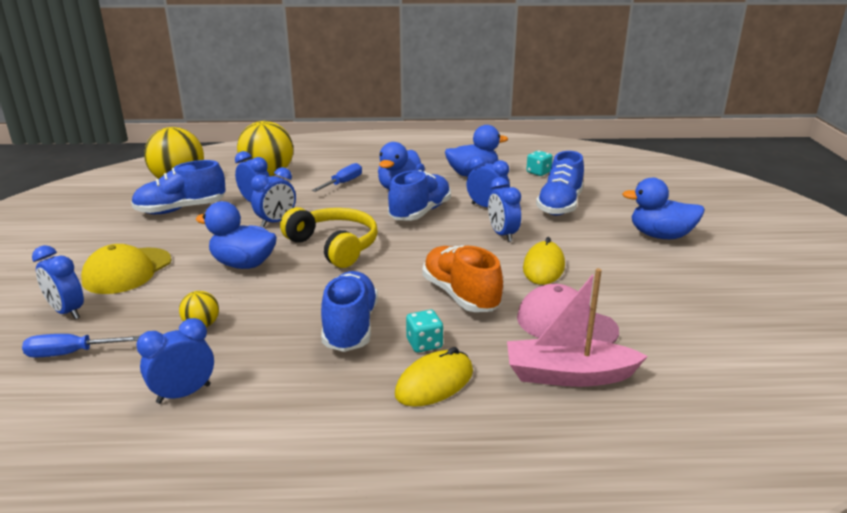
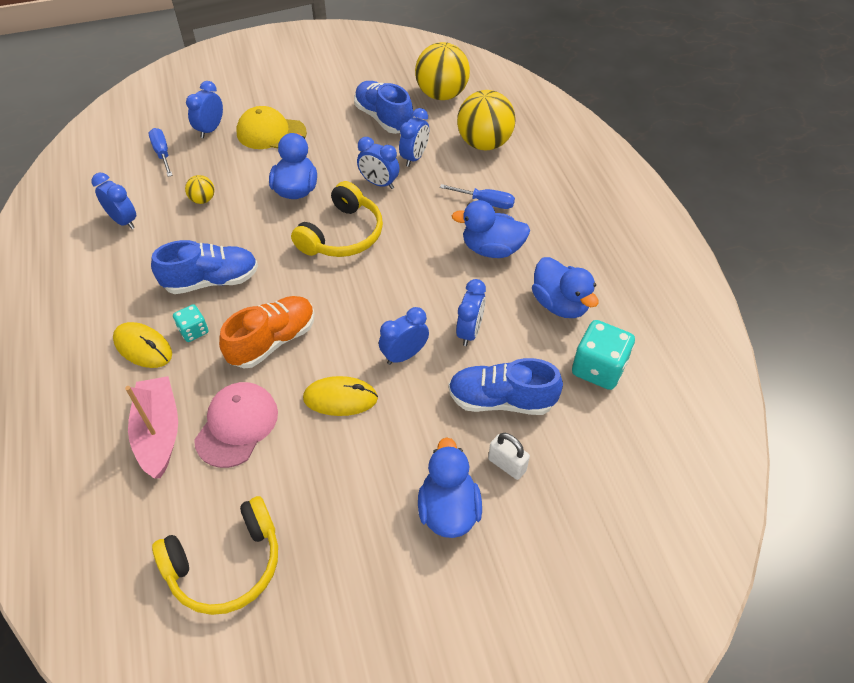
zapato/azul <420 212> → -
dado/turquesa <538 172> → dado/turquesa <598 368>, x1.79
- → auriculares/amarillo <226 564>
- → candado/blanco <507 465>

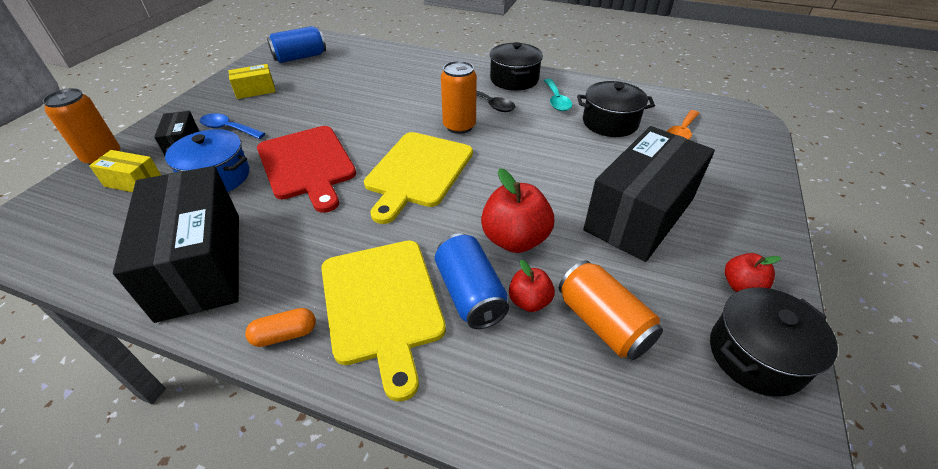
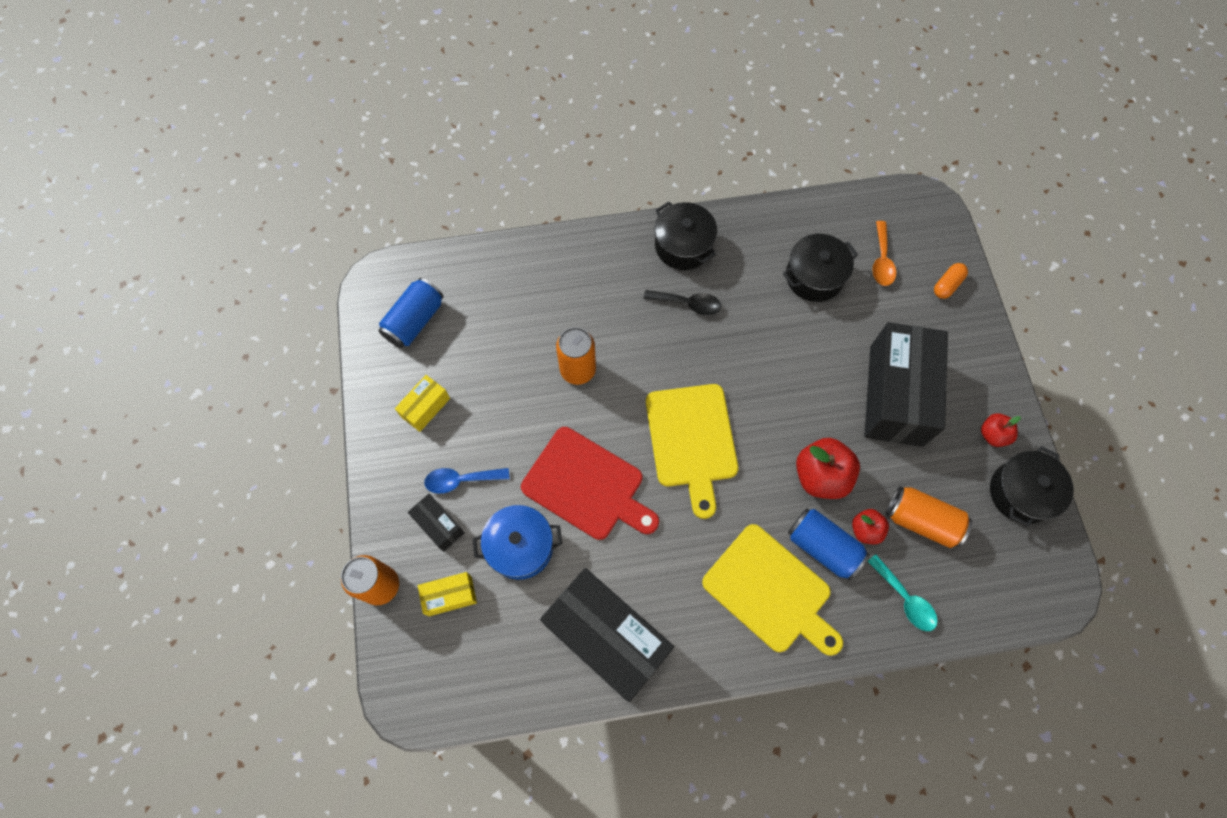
cápsula/naranja <285 335> → cápsula/naranja <947 285>, move
lata/naranja <459 126> → lata/naranja <578 370>, move
cuchara/turquesa <556 100> → cuchara/turquesa <905 599>, move

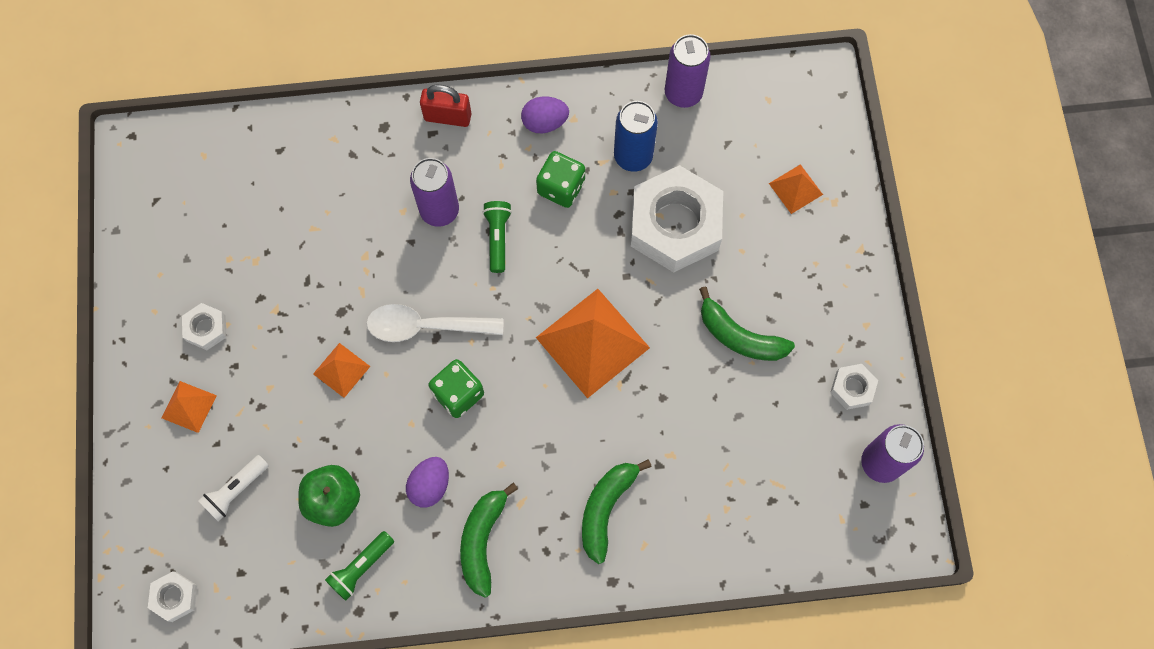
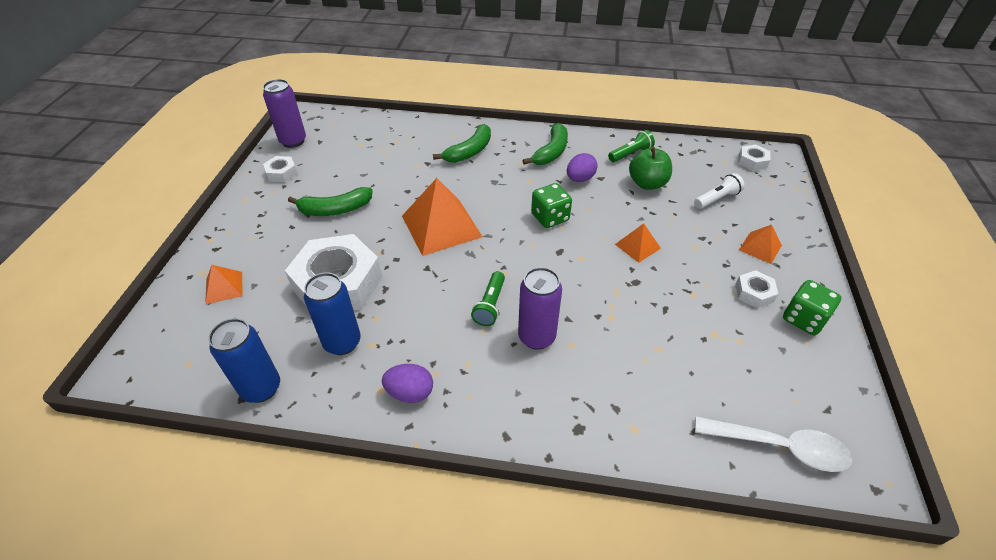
cuchara/blanco <425 326> → cuchara/blanco <780 447>, move
candado/rojo <447 117> → -
dado/verde <561 187> → dado/verde <803 319>, move
lata/morado <683 93> → lata/azul <261 388>
plátano/verde <739 336> → plátano/verde <335 210>, 120 degrees clockwise

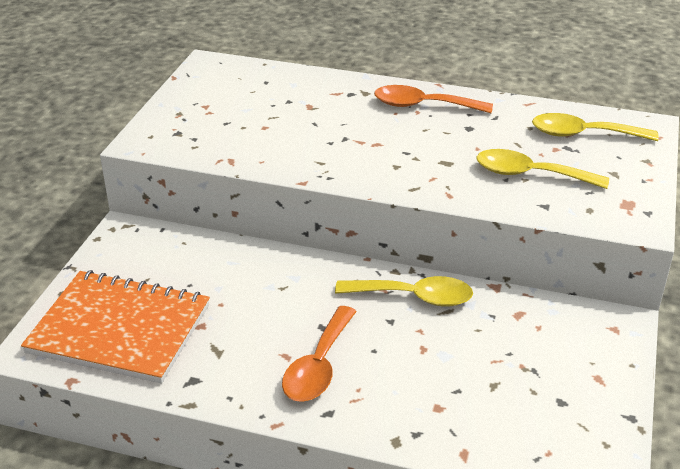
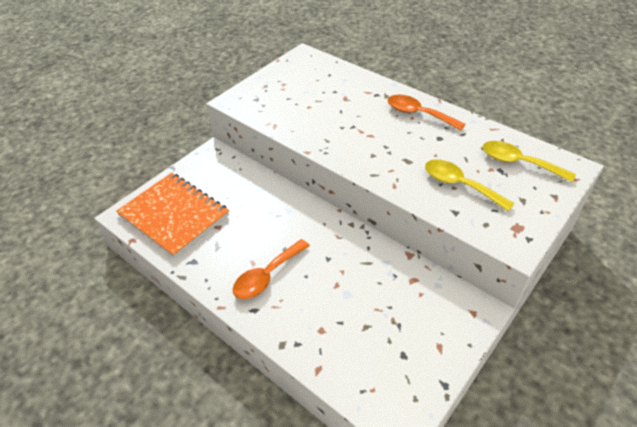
cuchara/amarillo <414 297> → -

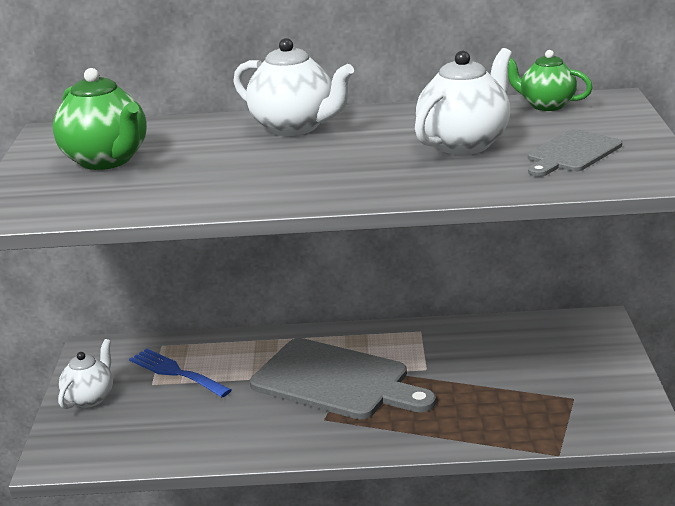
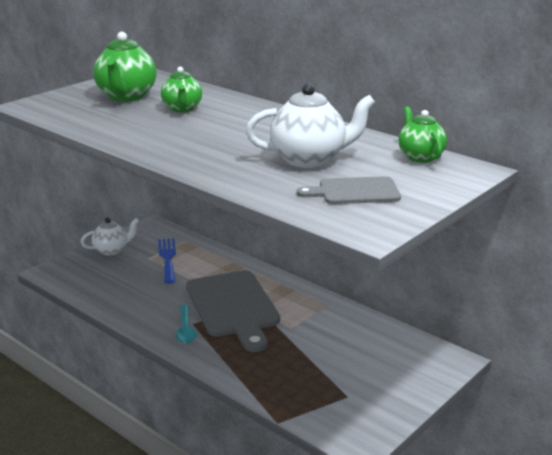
tetera/blanco <295 127> → -
- → tetera/verde <182 109>
- → cuchara/turquesa <185 330>

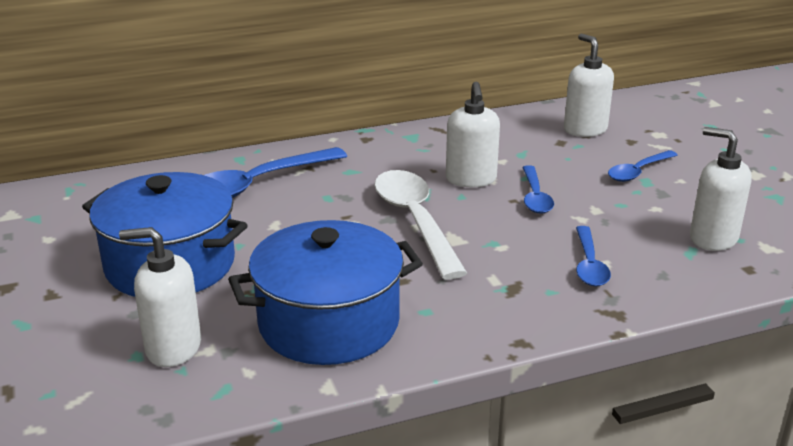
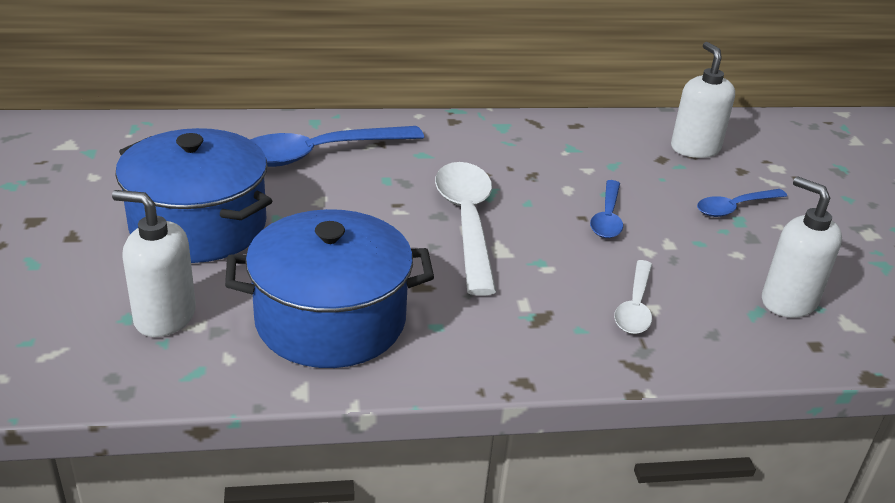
dispensador de jabón/blanco <471 179> → -
cuchara/azul <589 264> → cuchara/blanco <635 306>

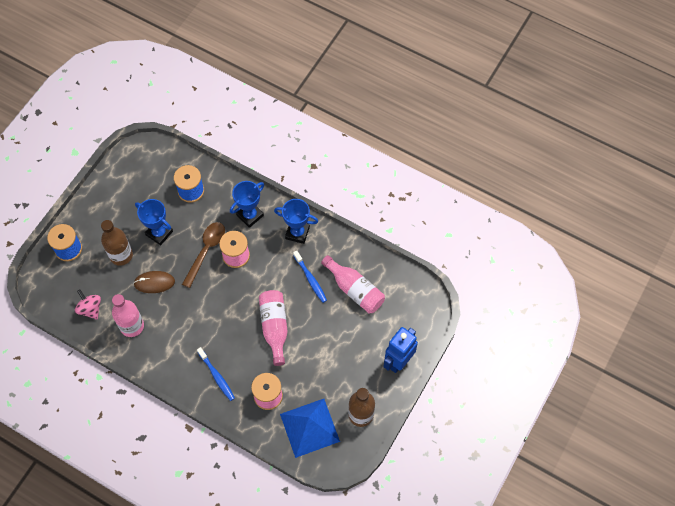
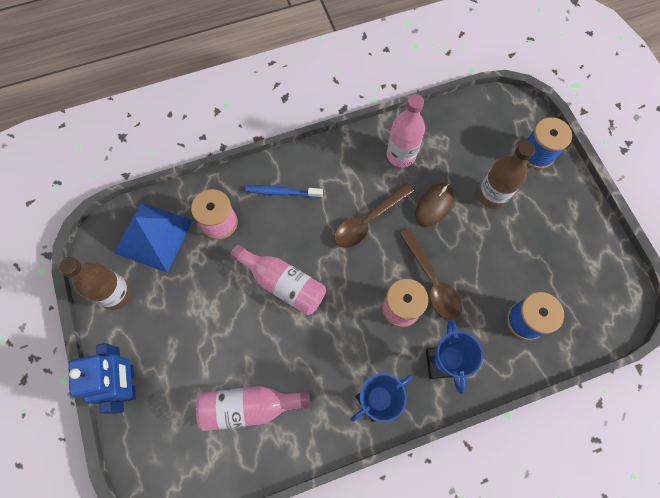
peonza/rosa <90 309> → -
trofeo/azul <159 233> → -
cepillo de dientes/azul <310 279> → -
- → cuchara/marrón <368 221>

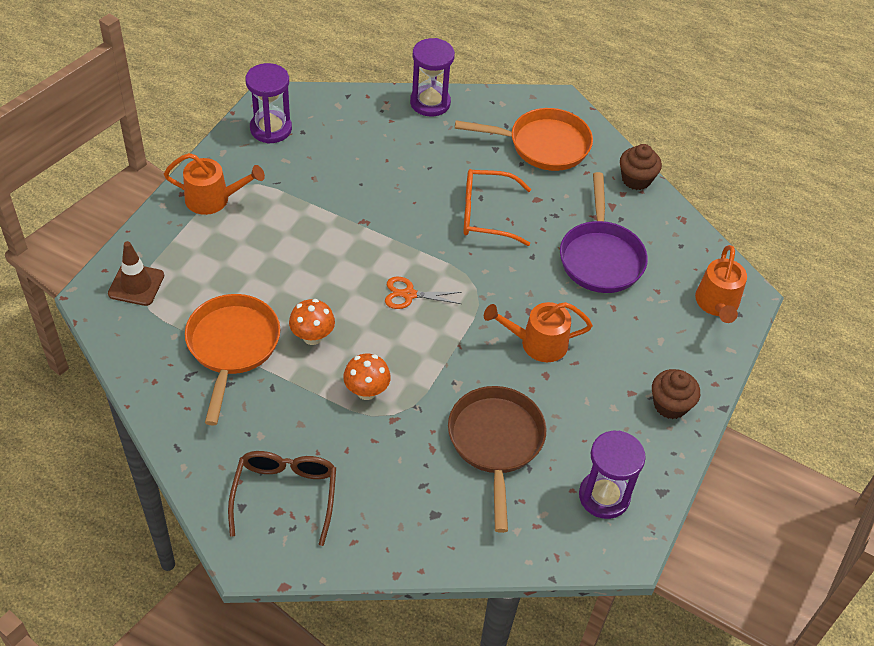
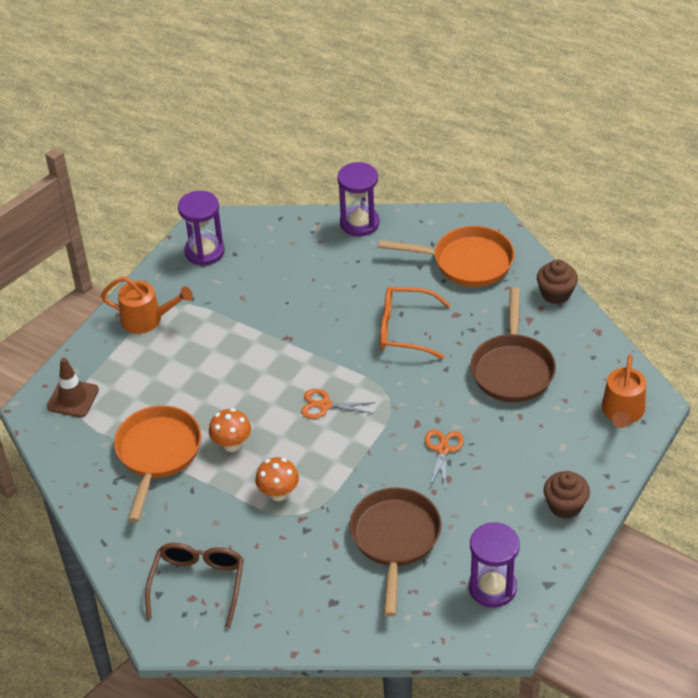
regadera/naranja <537 343> → tijeras/naranja <443 449>
sartén/morado <600 257> → sartén/marrón <512 369>

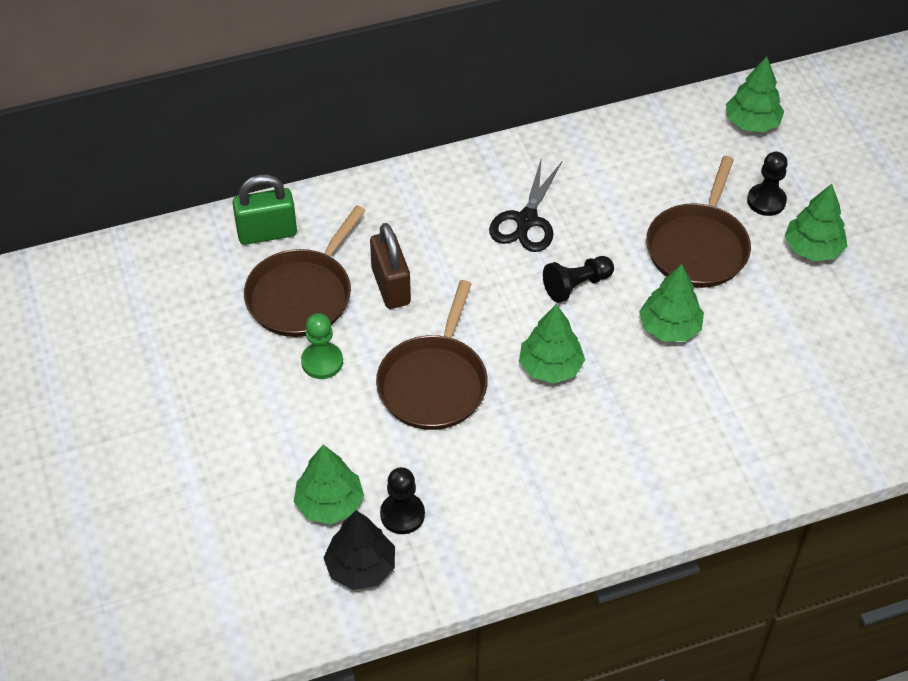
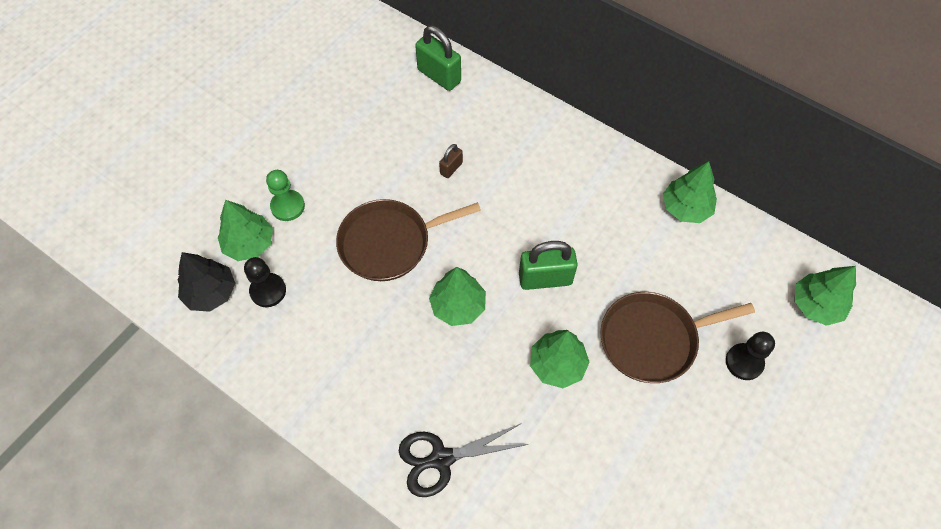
sartén/marrón <302 294> → -
peón/verde <322 362> → peón/verde <287 206>, move
candado/marrón <391 286> → candado/marrón <451 168>, x0.53
tijeras/negro <526 220> → tijeras/negro <441 459>, move
peón/negro <576 285> → candado/verde <545 279>
árbol/verde <813 248> → árbol/verde <686 208>, move

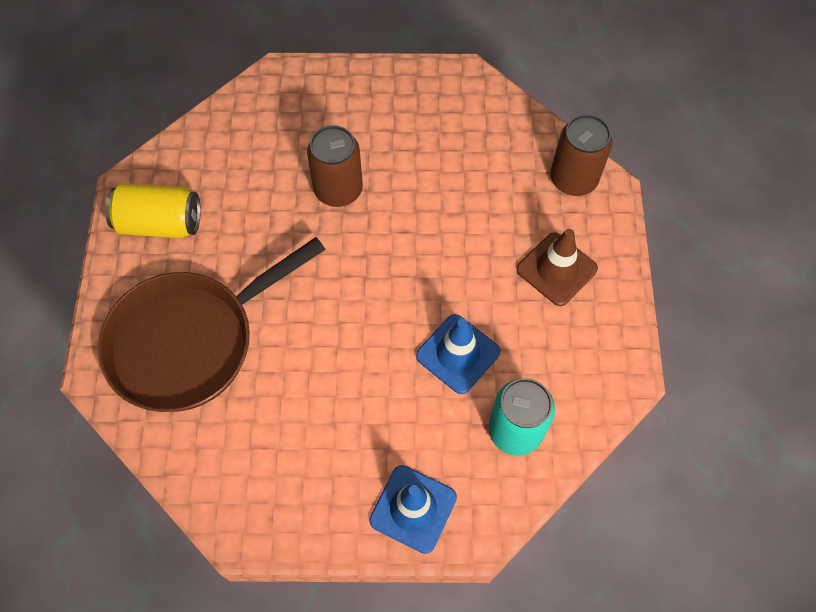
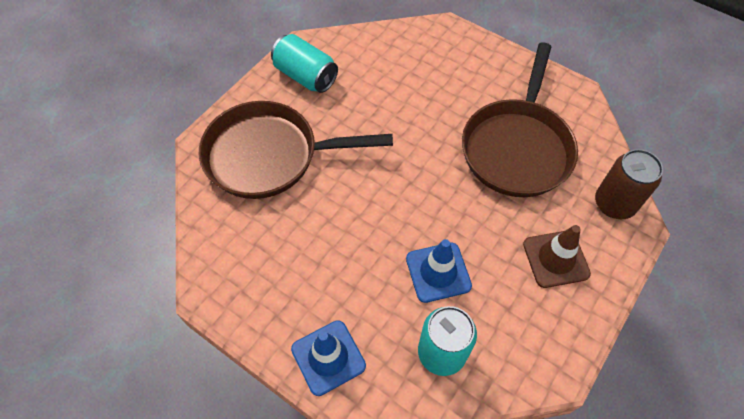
lata/amarillo <160 223> → lata/turquesa <305 76>
lata/marrón <338 190> → -
- → sartén/marrón <517 147>

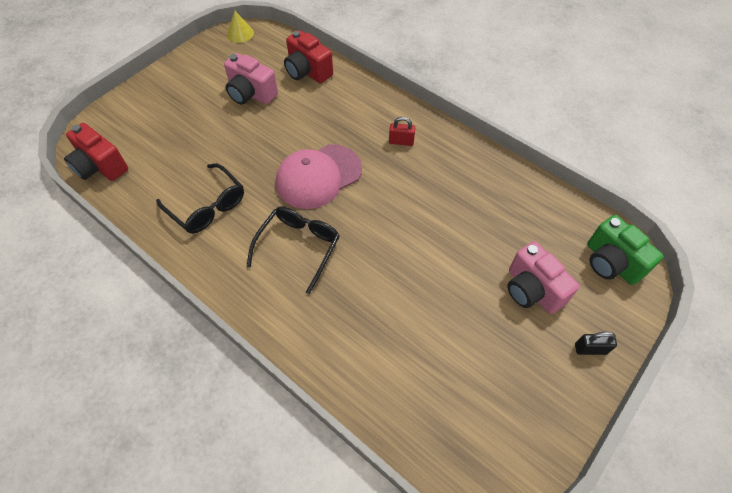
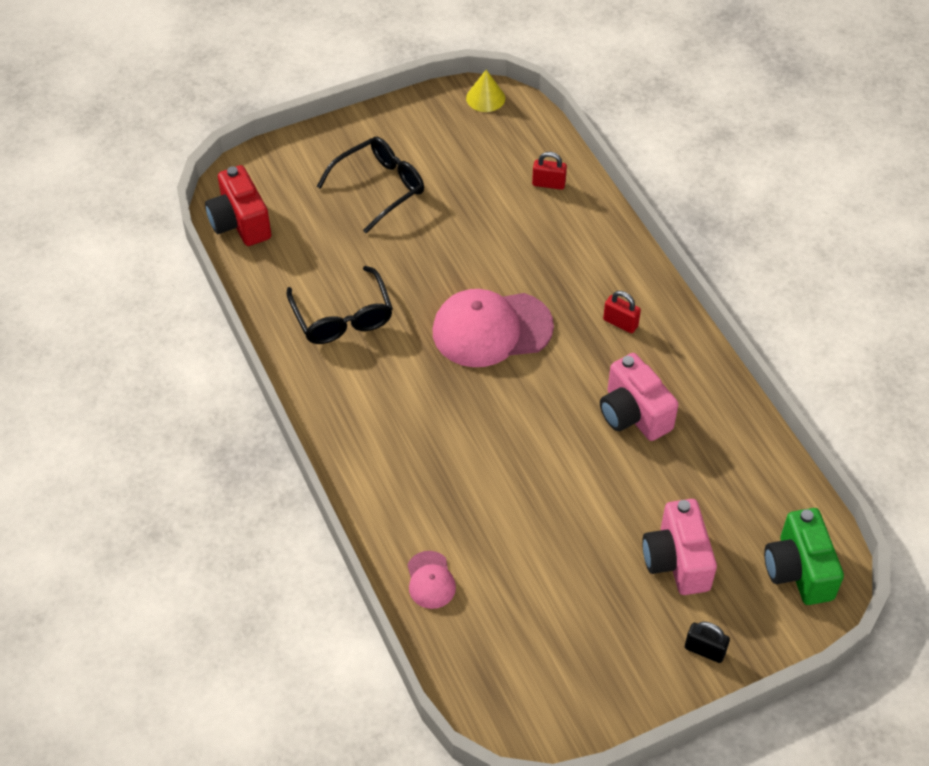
cámara/rosa <251 94> → cámara/rosa <633 414>, move
gafas/negro <298 247> → gafas/negro <379 188>, move
cámara/rojo <307 71> → candado/rojo <548 184>
- → gorra/rosa <430 580>

